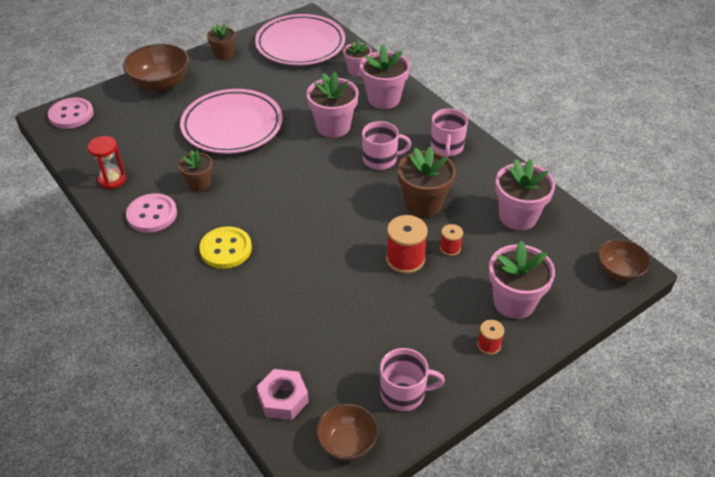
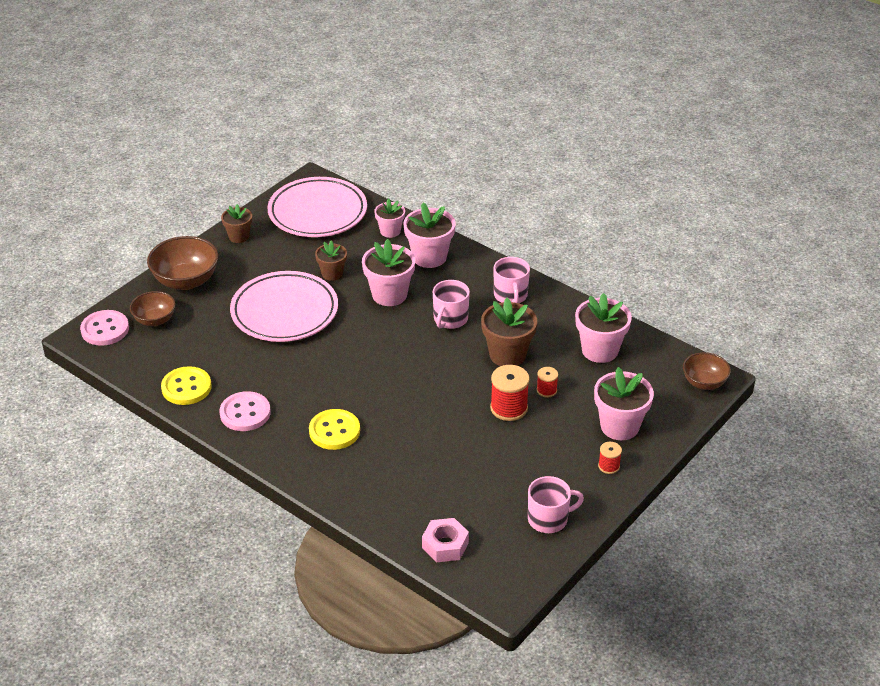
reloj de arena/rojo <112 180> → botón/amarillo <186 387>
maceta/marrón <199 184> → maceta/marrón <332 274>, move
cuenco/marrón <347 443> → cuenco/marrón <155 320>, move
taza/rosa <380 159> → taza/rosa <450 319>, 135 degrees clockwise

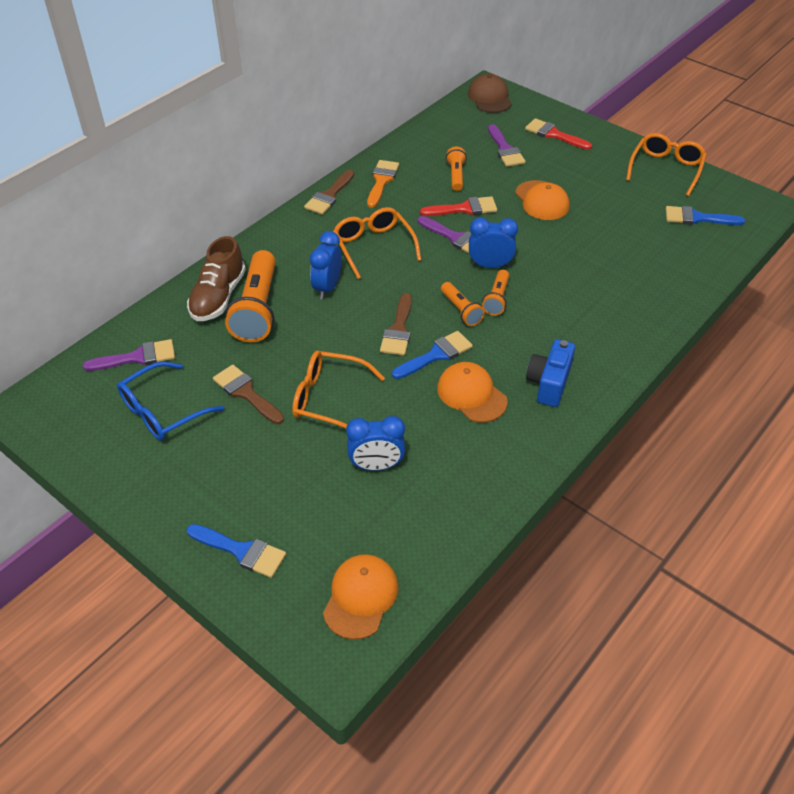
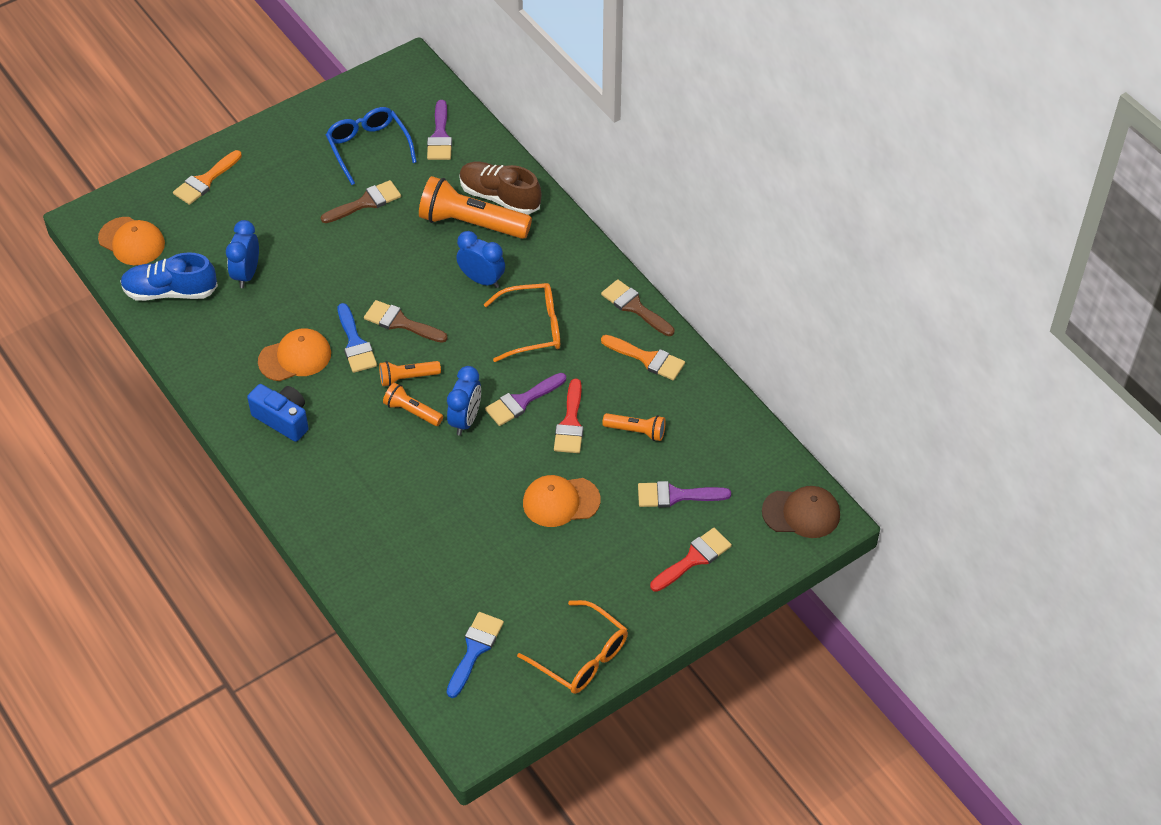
pincel/azul <241 551> → pincel/naranja <205 181>
gafas/naranja <329 399> → -
- → zapato/azul <170 292>

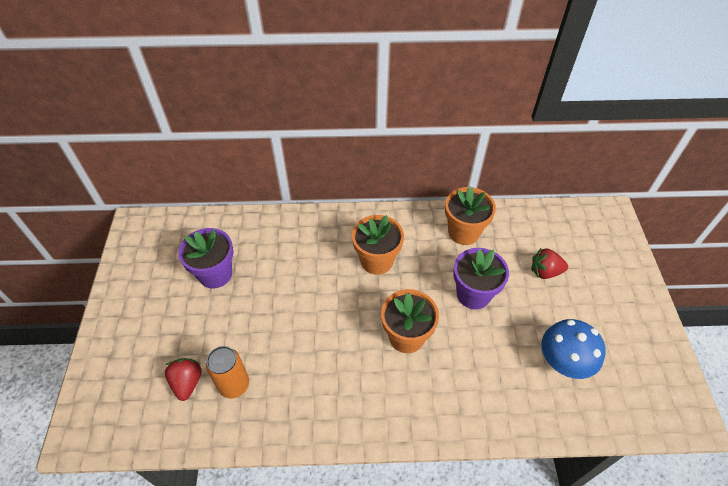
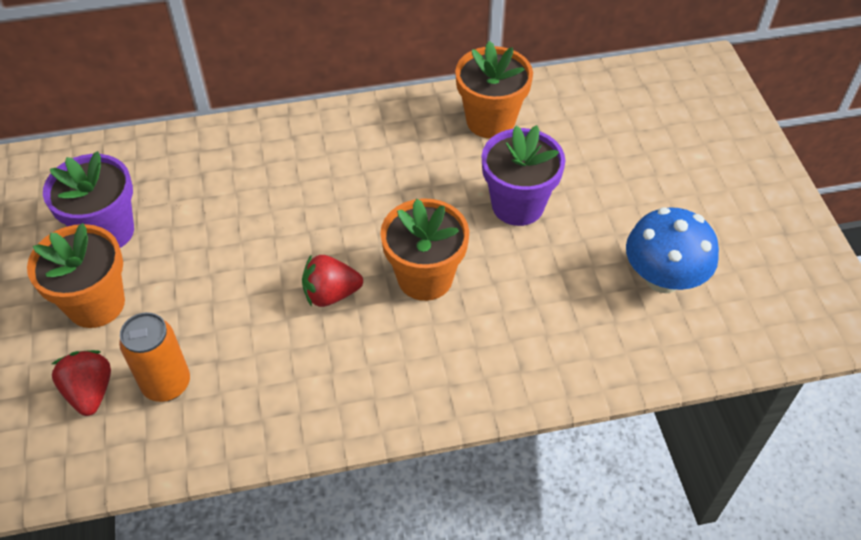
maceta/naranja <377 261> → maceta/naranja <96 304>, move
fresa/rojo <545 272> → fresa/rojo <331 294>, move

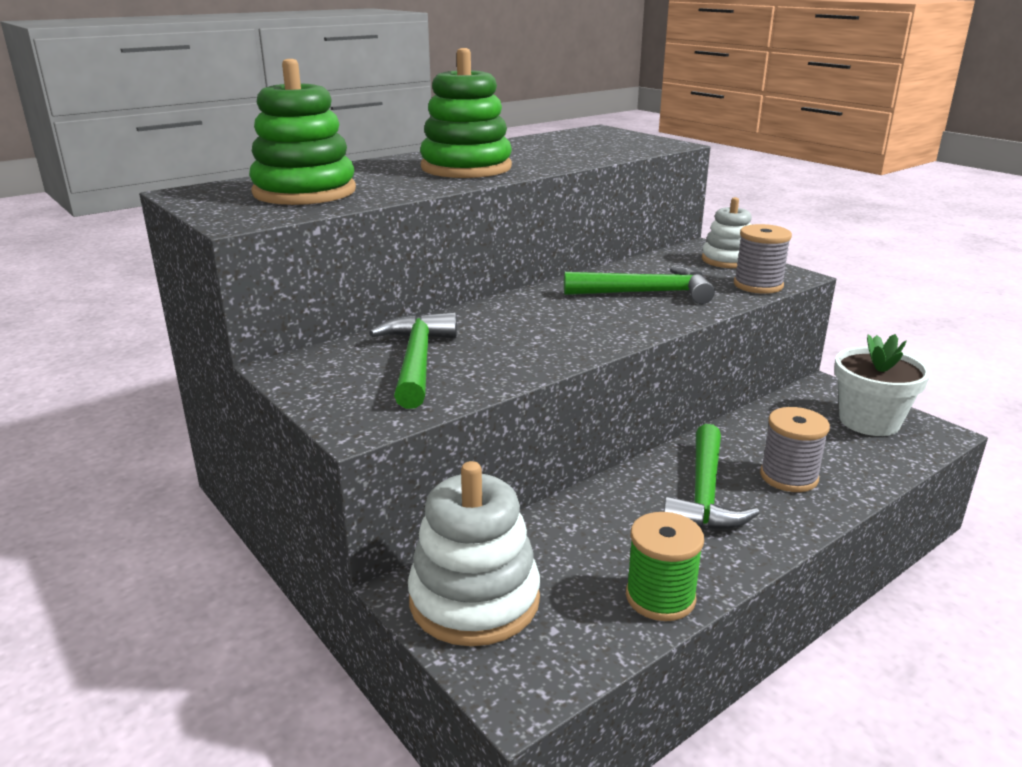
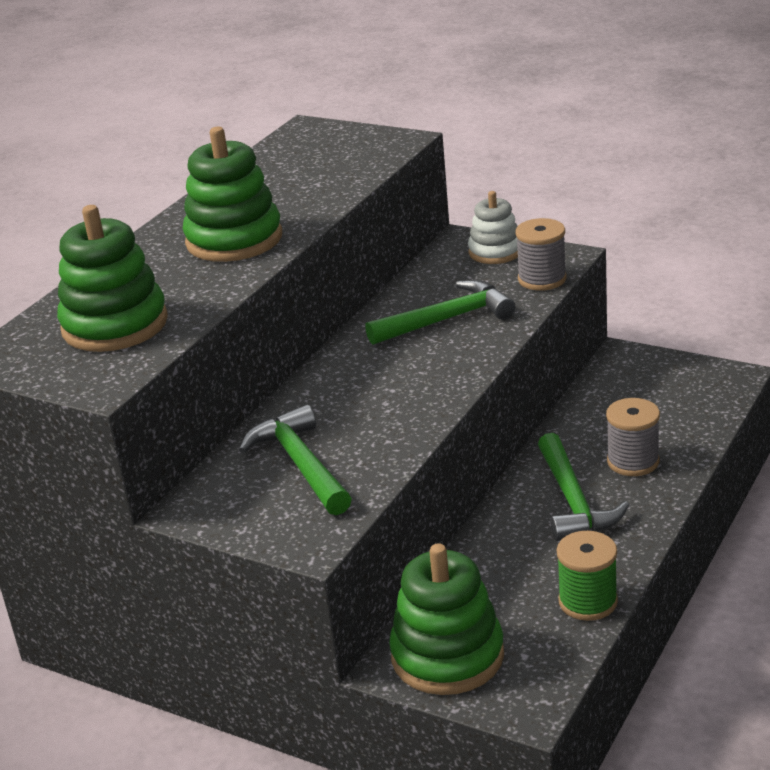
juguete apilable/blanco <474 600> → juguete apilable/verde <447 656>
maceta/blanco <869 421> → -

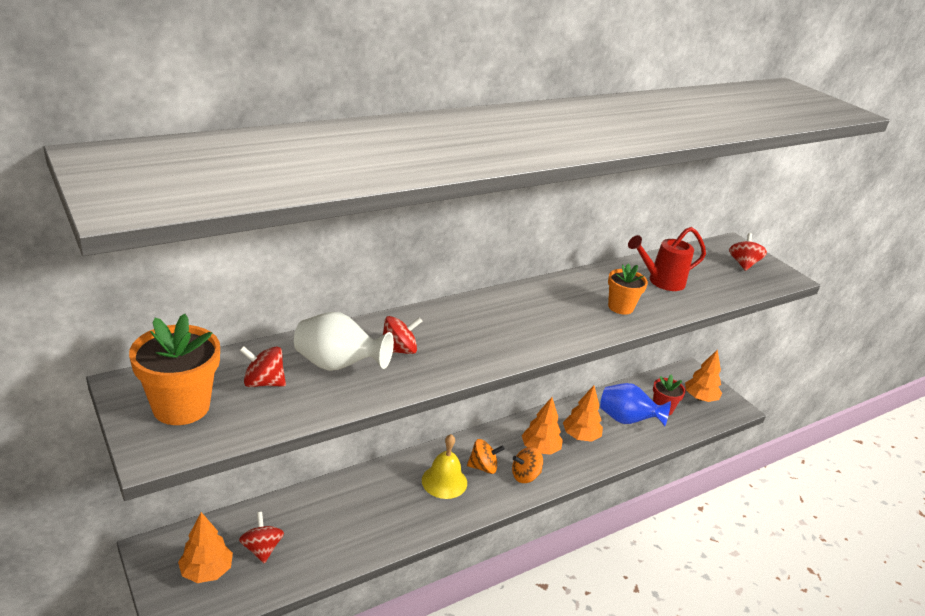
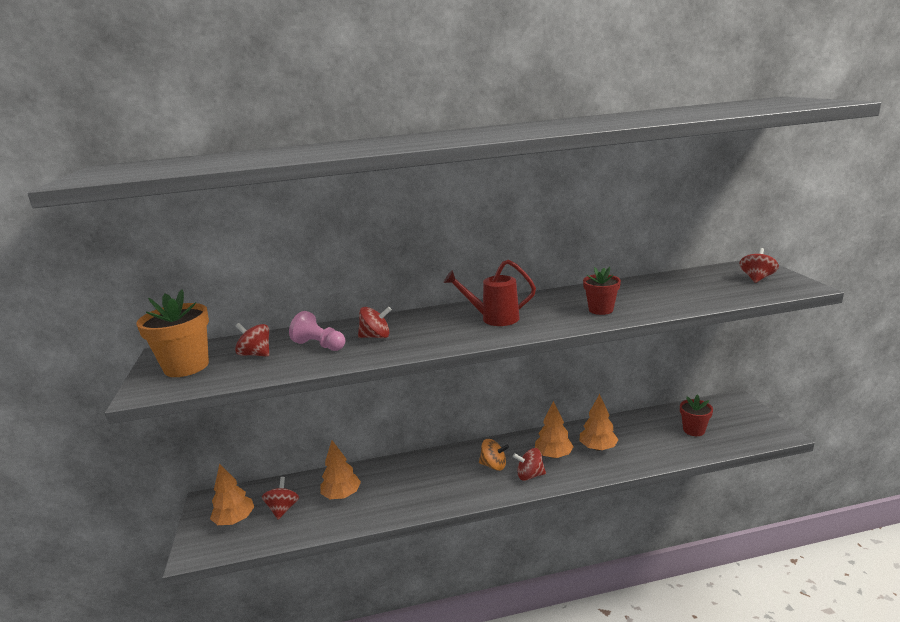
florero/blanco <338 366> → peón/rosa <319 345>
campana/amarillo <444 481> → -
peonza/naranja <525 476> → peonza/rojo <530 475>
florero/azul <627 420> → -
maceta/naranja <620 307> → maceta/rojo <600 310>
regadera/rojo <661 281> → regadera/rojo <494 318>, move
árbol/naranja <700 398> → árbol/naranja <342 495>, move

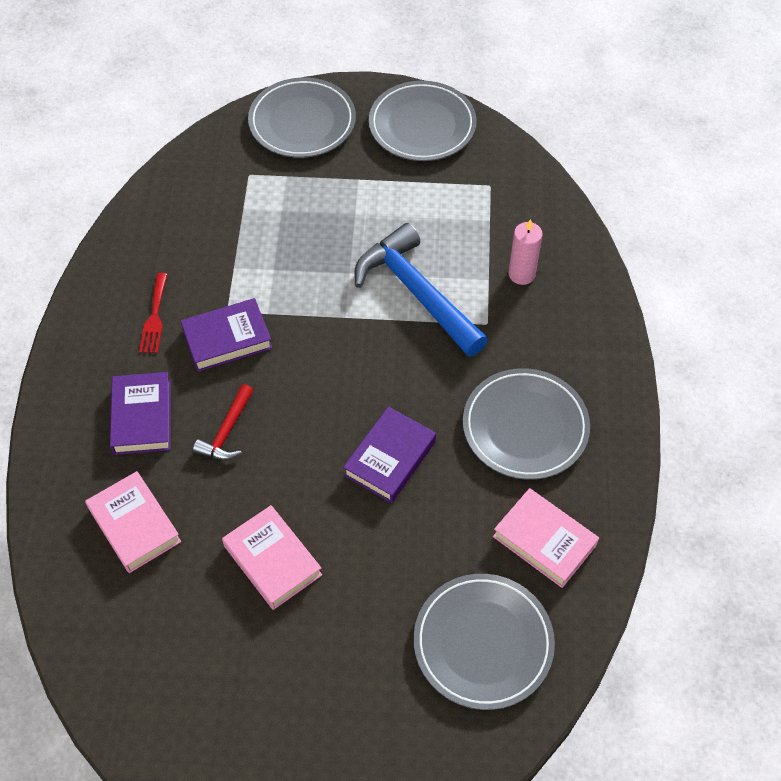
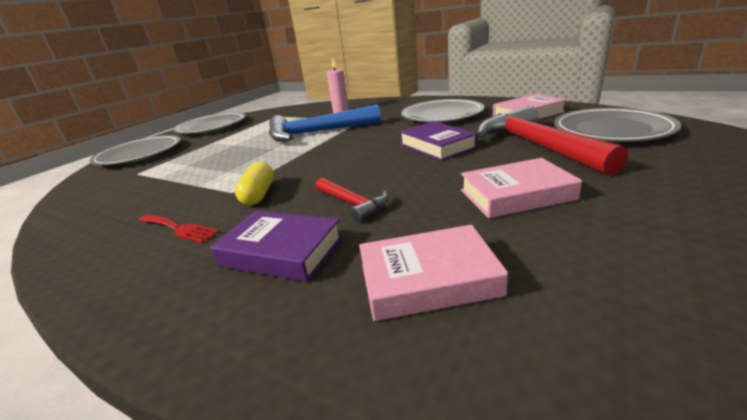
libro/morado <227 339> → cápsula/amarillo <258 194>
- → martillo/rojo <536 145>

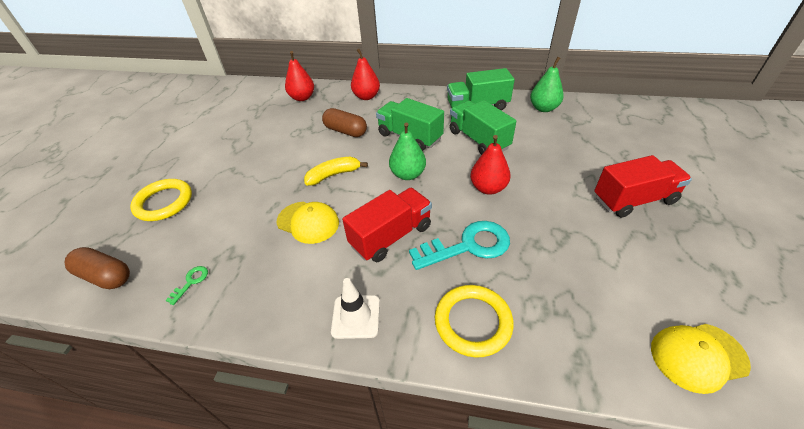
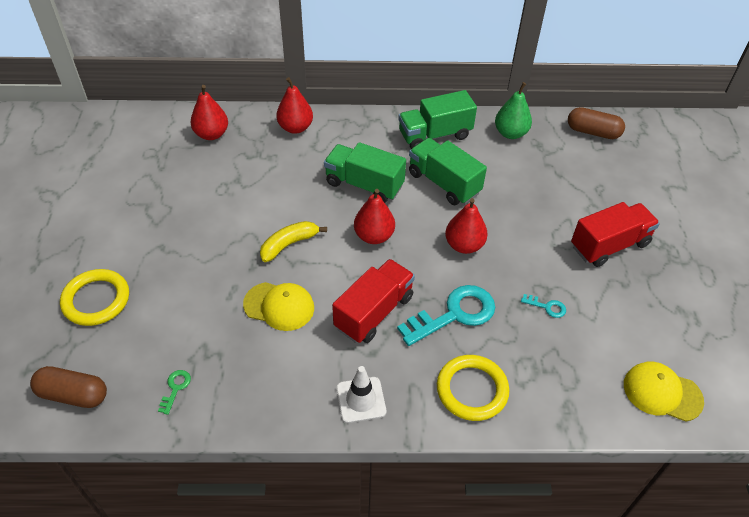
cápsula/marrón <345 131> → cápsula/marrón <593 132>, move
pera/verde <408 174> → pera/rojo <374 236>
gorra/amarillo <698 356> → gorra/amarillo <662 392>, 45 degrees clockwise
- → llave/turquesa <547 307>

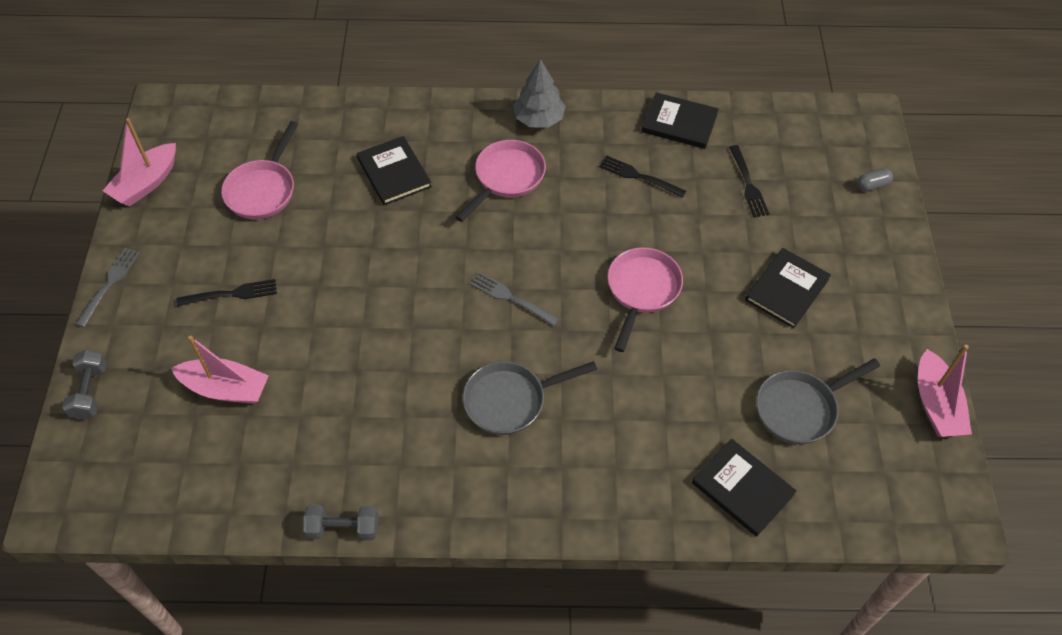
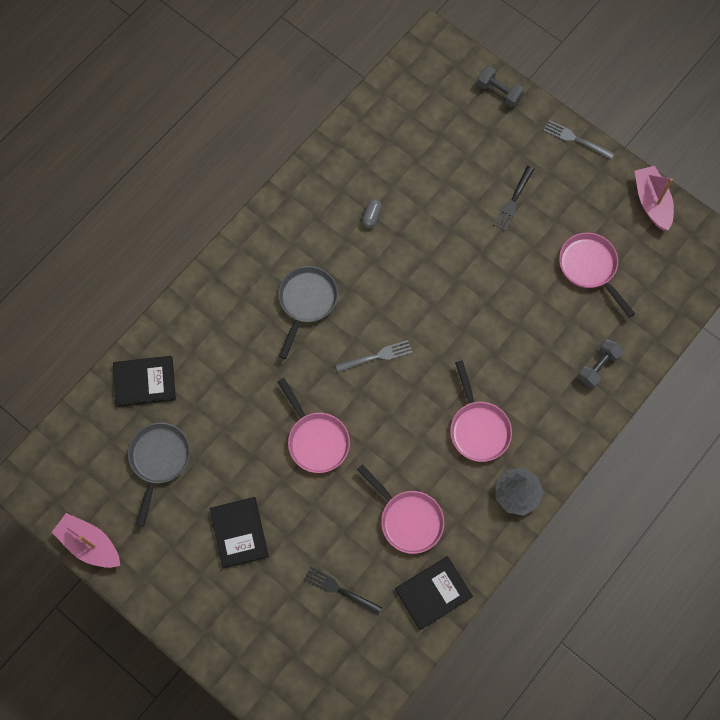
tenedor/gris <109 284> → tenedor/gris <576 139>, 150 degrees clockwise
barco/rosa <225 389> → -
mancuerna/gris <343 528> → mancuerna/gris <598 367>, move
libro/negro <394 173> → -
tenedor/negro <639 176> → sartén/rosa <408 519>
cápsula/gris <872 185> → cápsula/gris <372 216>, move

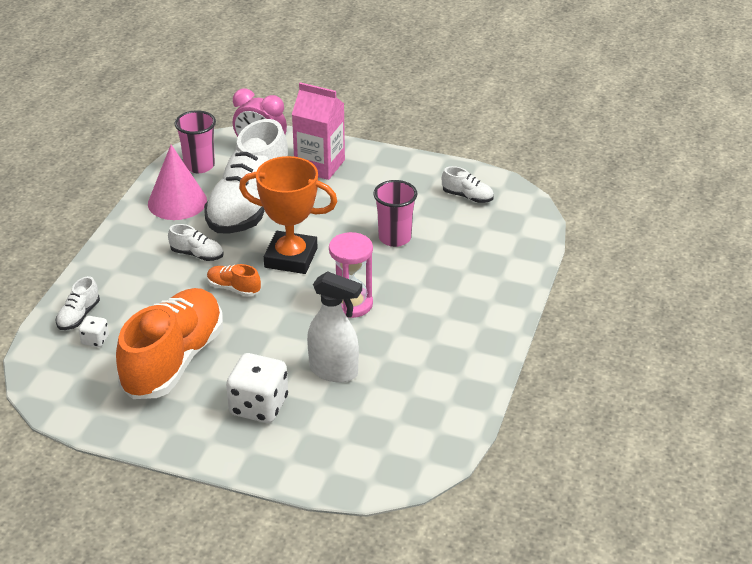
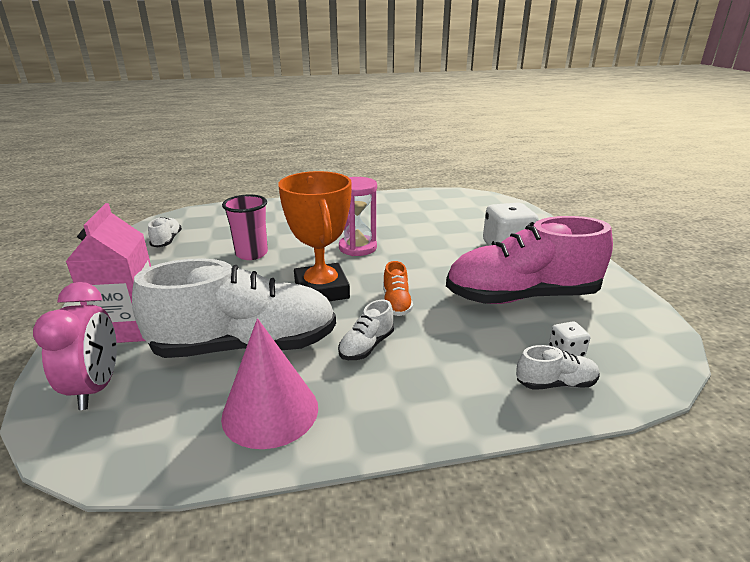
zapato/naranja <173 361> → zapato/rosa <521 297>
zapato/blanco <197 254> → zapato/blanco <366 346>, 135 degrees counterclockwise
vaso/rosa <199 165> → -
pulverizador/blanco <334 371> → -

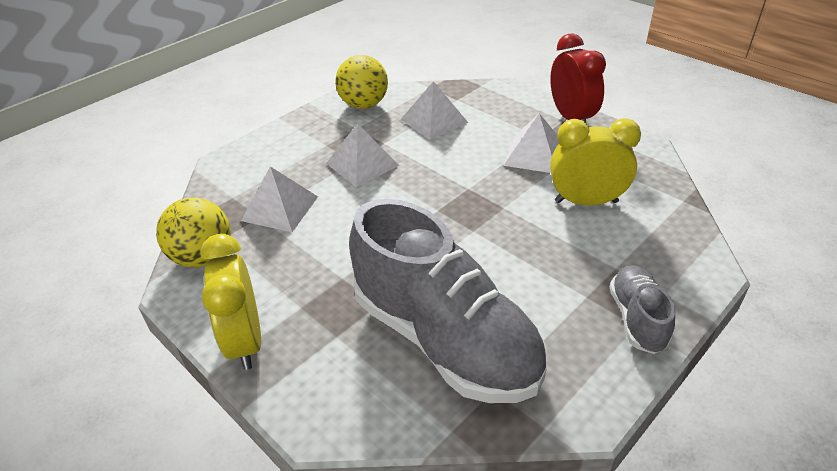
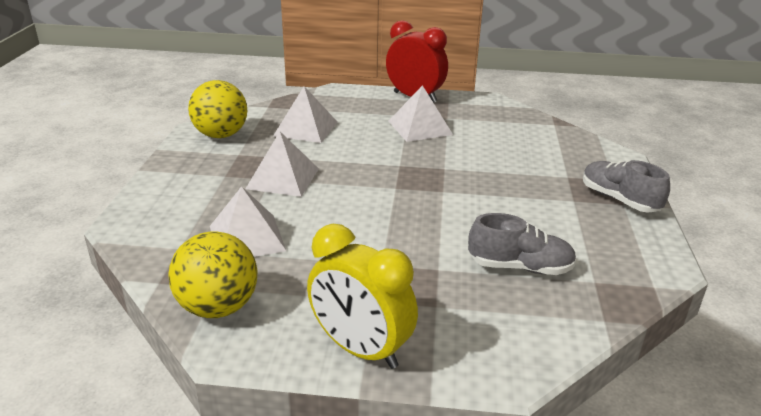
zapato/gris <445 339> → zapato/gris <520 267>, x0.47
despertador/amarillo <586 201> → -

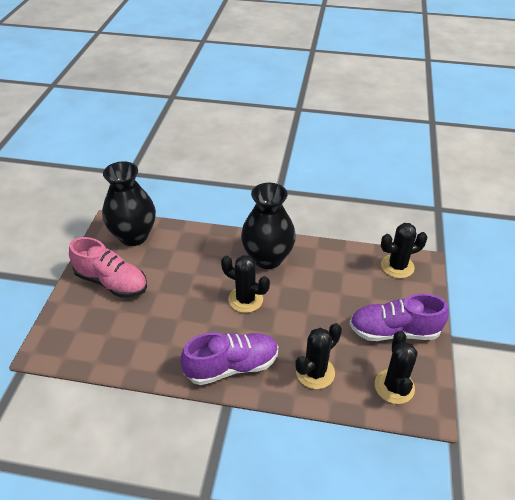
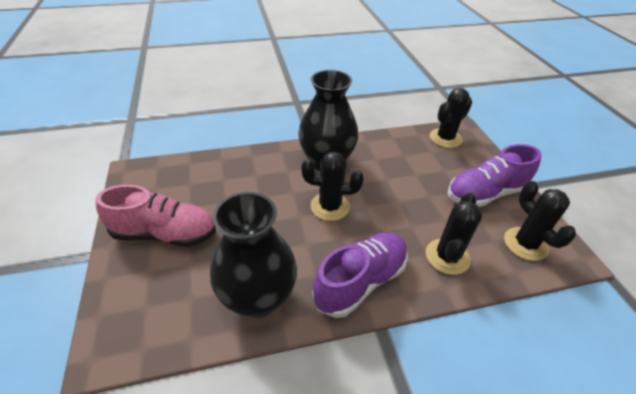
florero/negro <133 236> → florero/negro <258 298>, move

